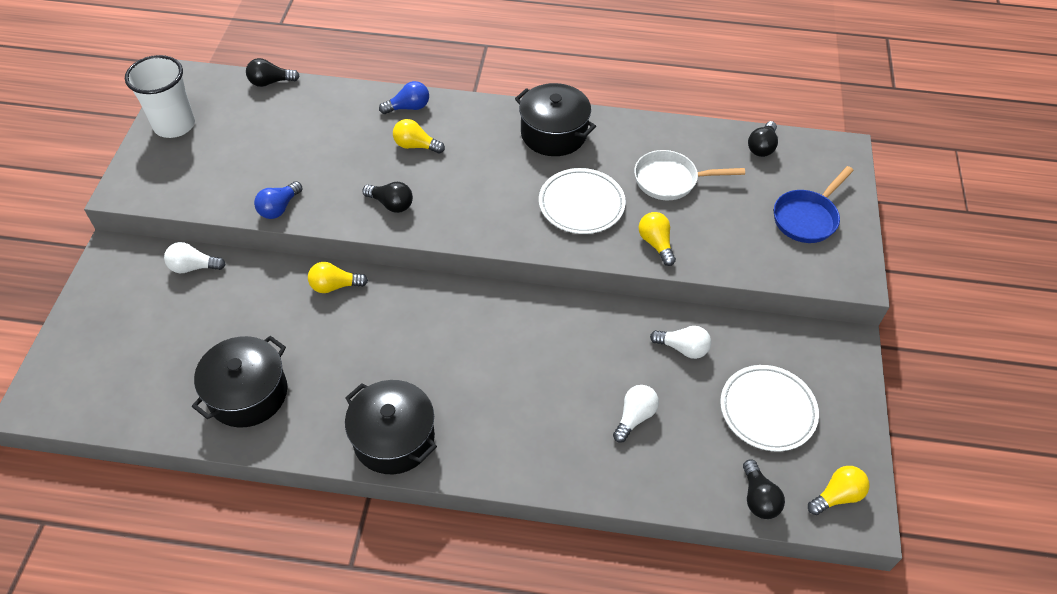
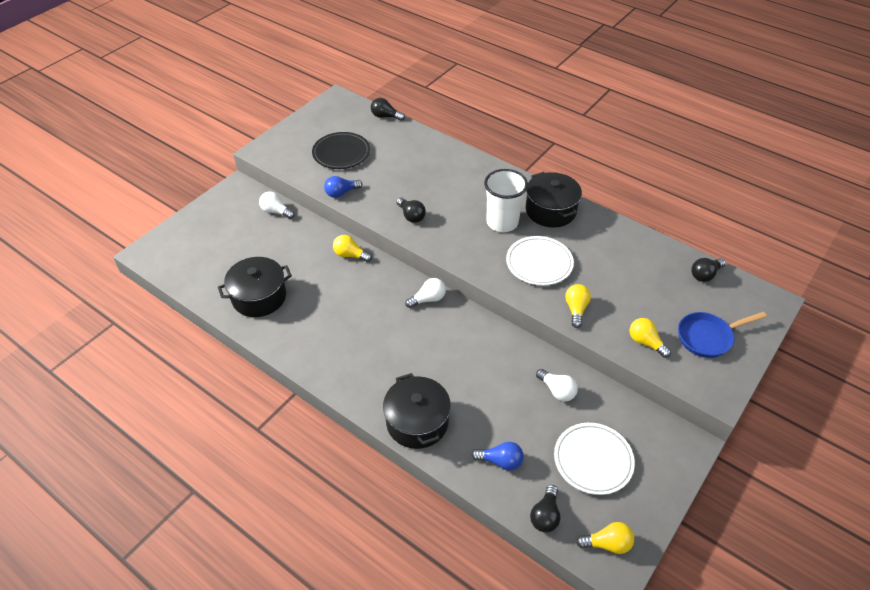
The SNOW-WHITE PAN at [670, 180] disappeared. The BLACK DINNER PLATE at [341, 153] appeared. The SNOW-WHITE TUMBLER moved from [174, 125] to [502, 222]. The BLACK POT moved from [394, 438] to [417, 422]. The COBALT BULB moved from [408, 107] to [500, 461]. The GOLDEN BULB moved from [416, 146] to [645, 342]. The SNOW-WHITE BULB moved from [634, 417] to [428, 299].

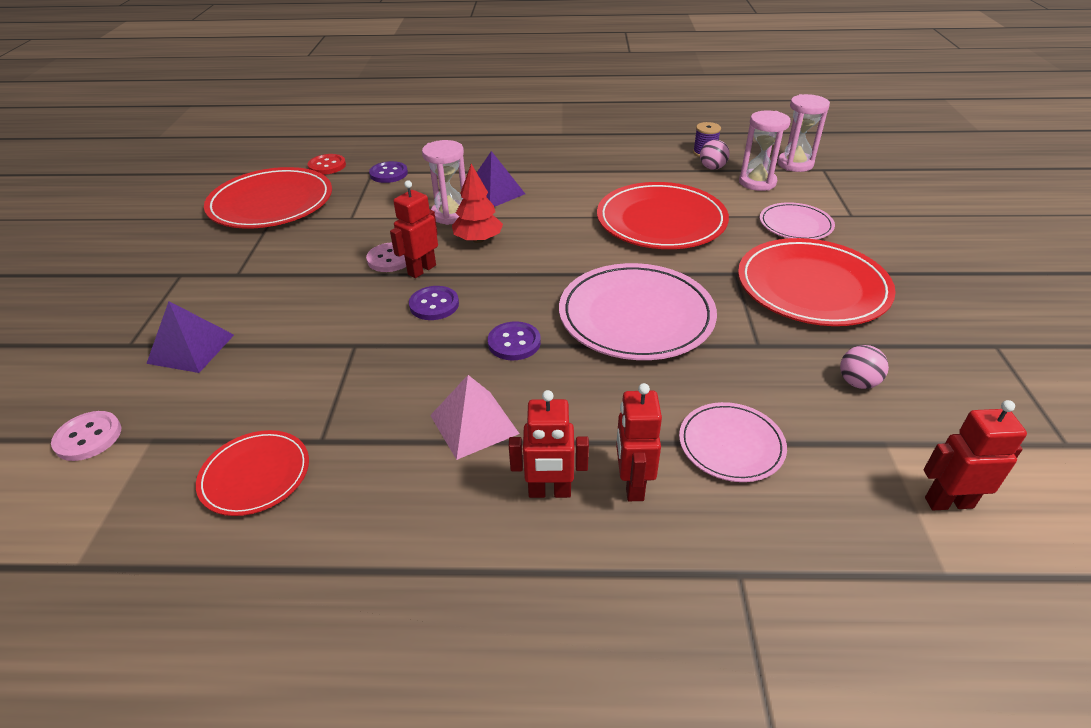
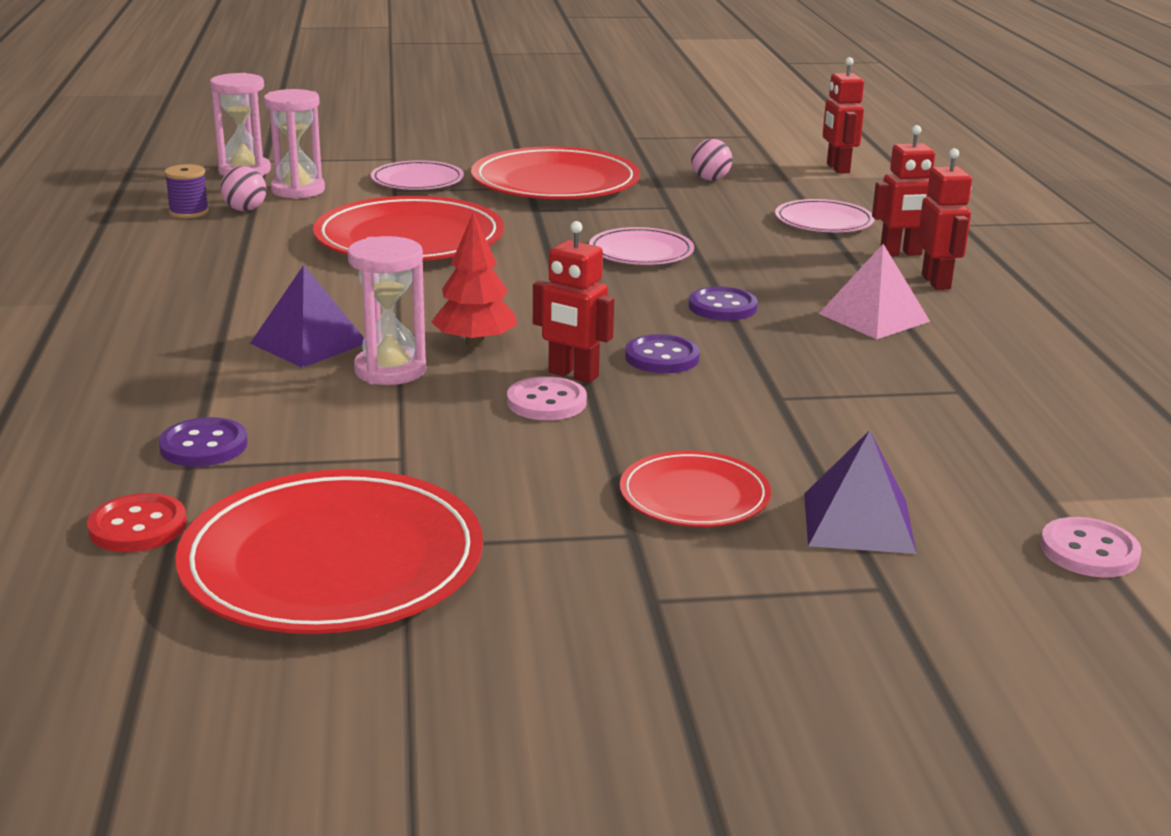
The CRIMSON DINNER PLATE moved from [255, 475] to [694, 496]. The ROSE-PINK DINNER PLATE at [636, 316] changed to 0.55 times the size.

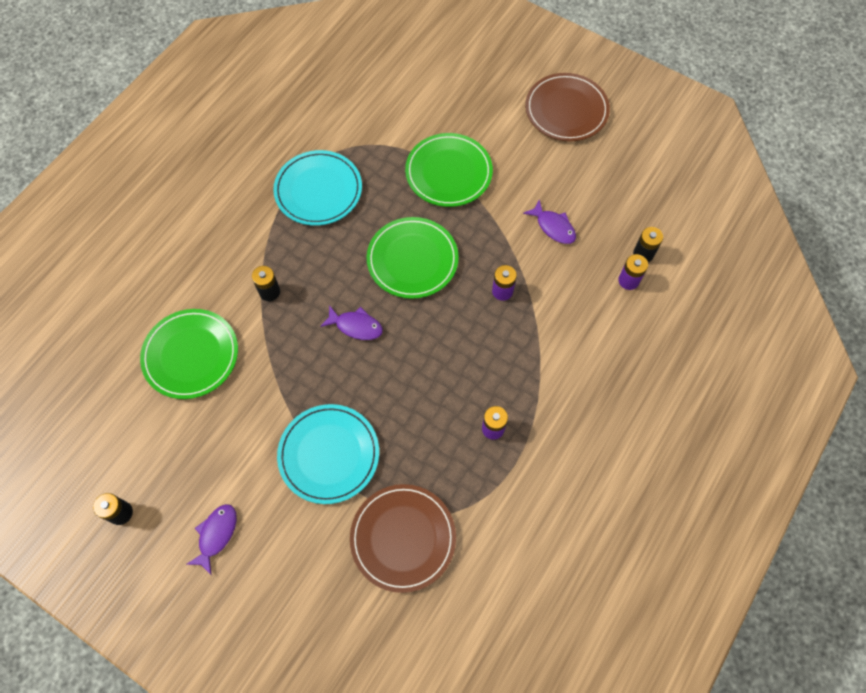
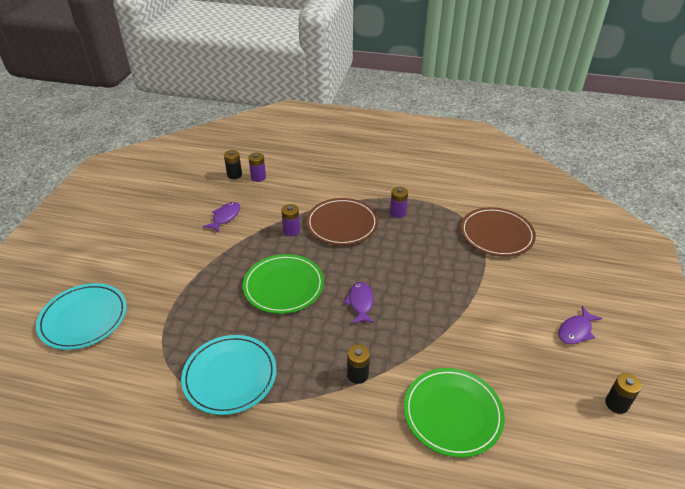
The GREEN DINNER PLATE at [448, 172] disappeared. The TURQUOISE DINNER PLATE moved from [329, 454] to [84, 318]. The DARK BROWN DINNER PLATE moved from [566, 110] to [342, 224]. The ROYAL PURPLE FISH FIGURE at [216, 535] turned 45 degrees counterclockwise.

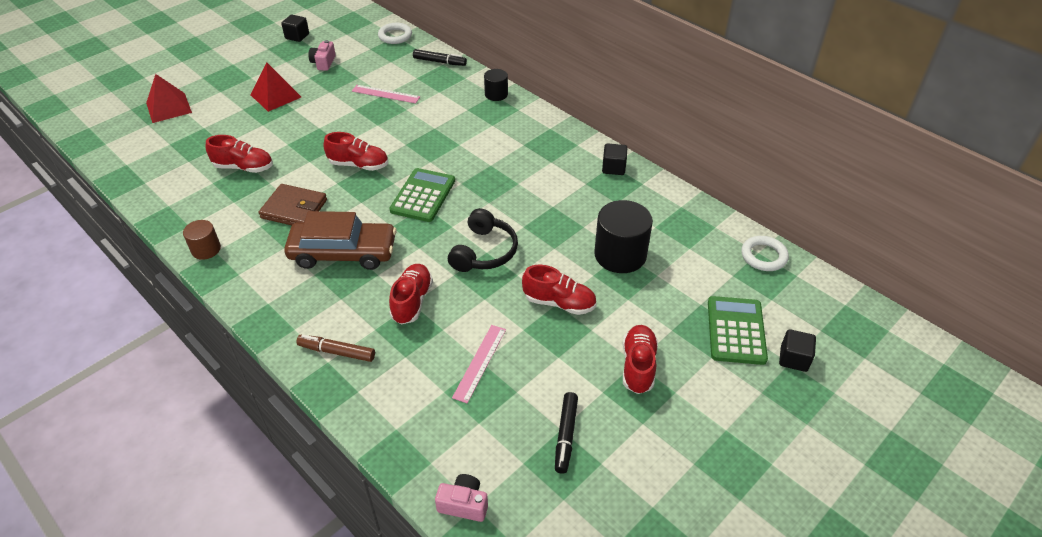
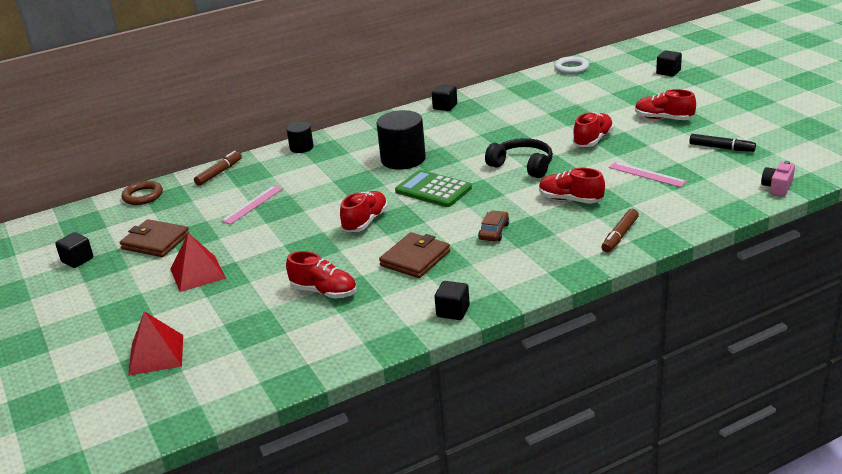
The GREEN ADDING MACHINE at [736, 330] disappeared. The BLACK SOLID CYLINDER moved from [620, 255] to [403, 159]. The DARK BROWN SOLID CYLINDER at [206, 249] was replaced by the BLACK CUBE at [453, 311]. The ROSE-PINK CAMERA at [323, 63] was replaced by the DARK BROWN WALLET at [155, 241]. The SNOW-WHITE RING at [395, 36] became the DARK BROWN RING at [143, 196]. The BLACK FELT PEN at [439, 62] became the DARK BROWN FELT PEN at [219, 173]. The CRIMSON LACE-UP SHOE at [244, 167] turned 90 degrees clockwise. The DARK BROWN CAR at [343, 252] changed to 0.46 times the size.

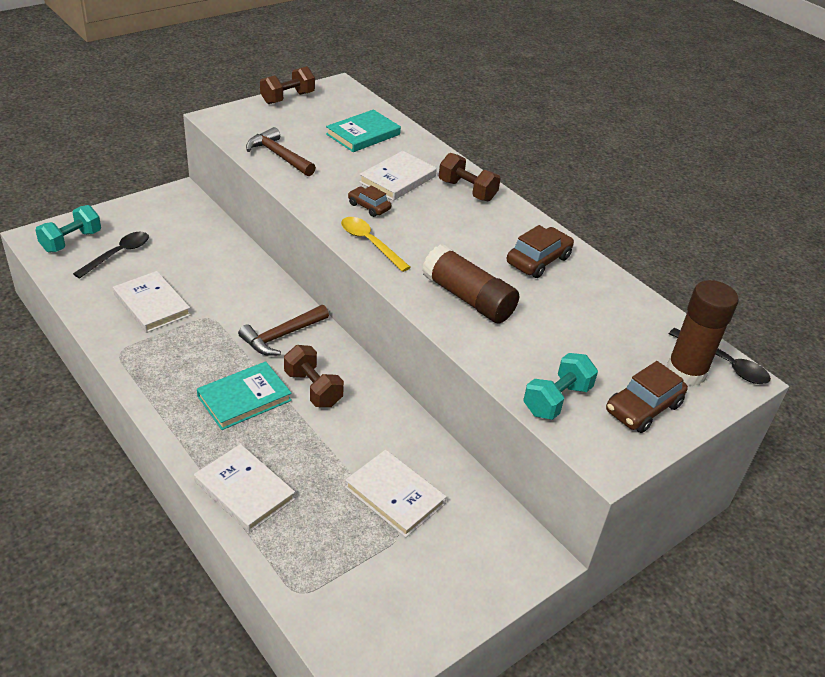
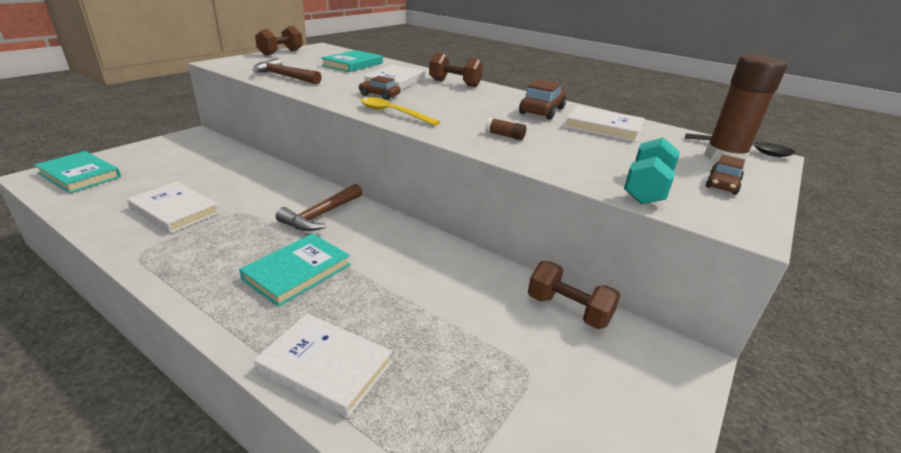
The BLACK SPOON at [118, 254] disappeared. The DARK BROWN DUMBBELL moved from [313, 389] to [568, 310]. The SNOW-WHITE HARDBACK moved from [395, 495] to [603, 127]. The TURQUOISE DUMBBELL at [71, 241] was replaced by the TURQUOISE HARDBACK at [80, 175]. The DARK BROWN GLUE at [468, 298] changed to 0.41 times the size. The DARK BROWN CAR at [643, 408] changed to 0.63 times the size.

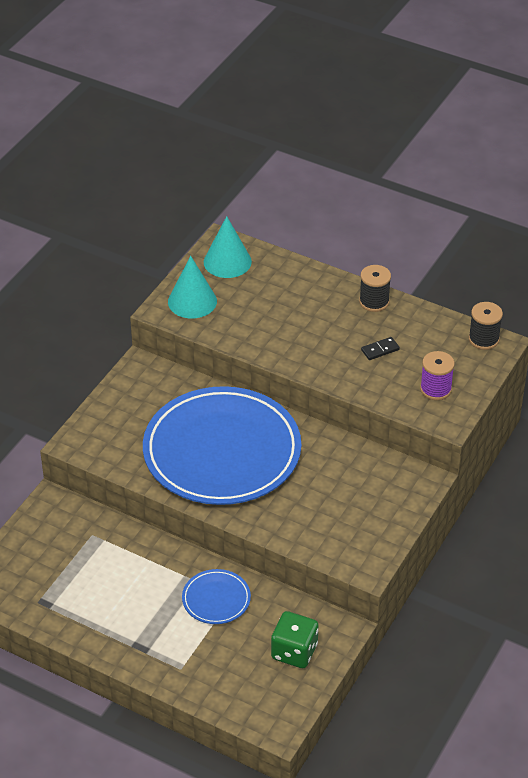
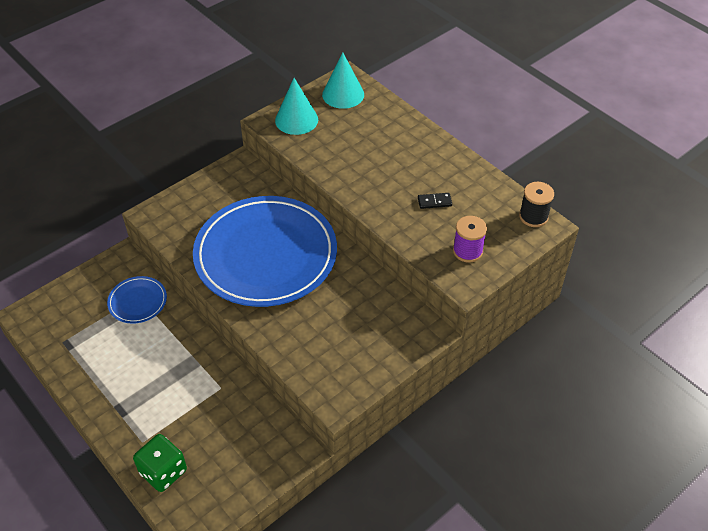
The BLACK SPOOL at [374, 302] disappeared. The COBALT DINNER PLATE moved from [216, 599] to [137, 301]. The GREEN GAME DIE moved from [294, 652] to [163, 472].

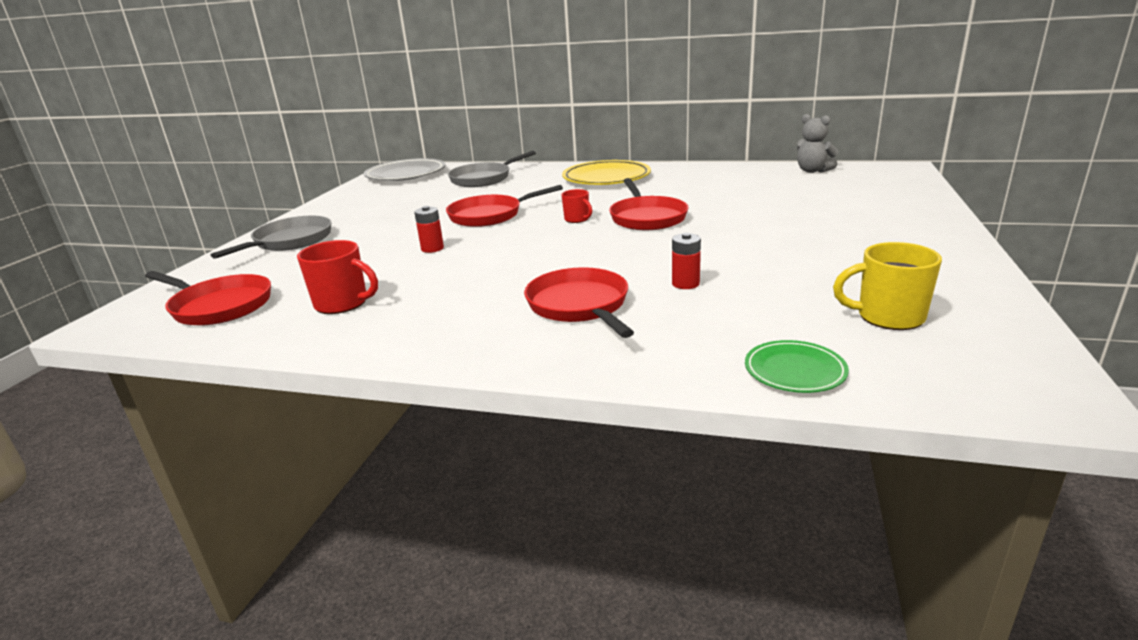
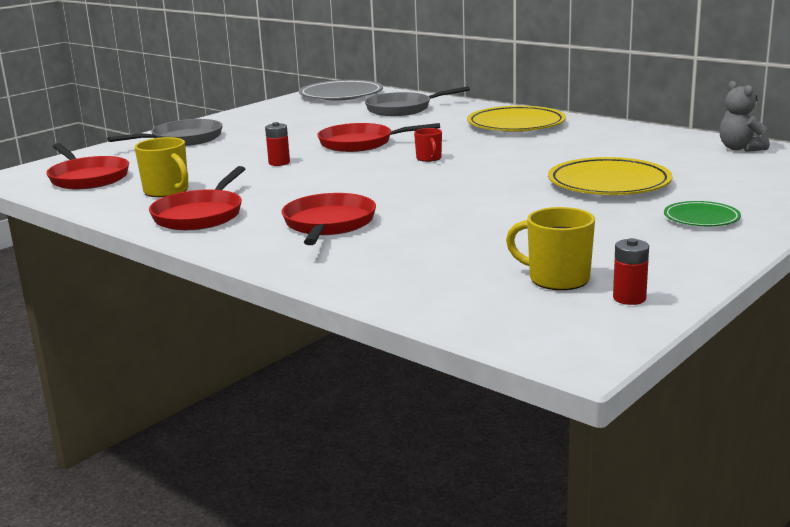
The GOLDEN DINNER PLATE at [609, 183] appeared. The CRIMSON PAN moved from [647, 217] to [200, 215]. The CRIMSON AA BATTERY moved from [685, 284] to [629, 298]. The GREEN DINNER PLATE moved from [794, 371] to [701, 218]. The CRIMSON MUG at [342, 304] became the GOLDEN MUG at [167, 191].

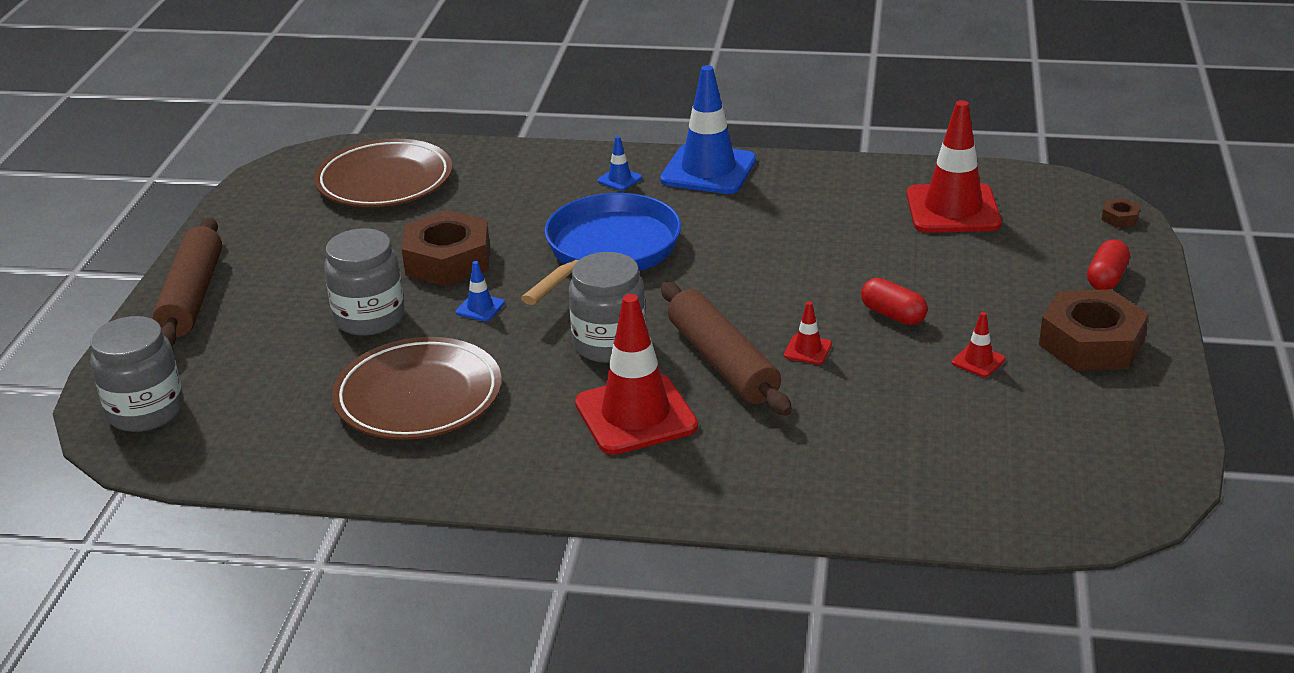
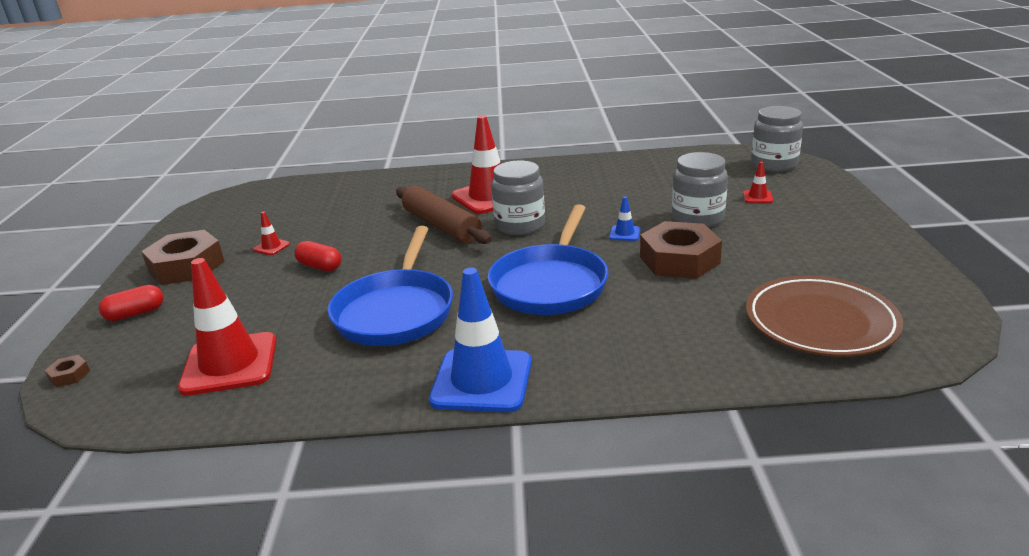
The DARK BROWN ROLLING PIN at [192, 296] disappeared. The DARK BROWN DINNER PLATE at [418, 396] disappeared. The COBALT TRAFFIC CONE at [619, 179] disappeared. The COBALT PAN at [396, 311] appeared. The CRIMSON TRAFFIC CONE moved from [807, 350] to [757, 197]. The CRIMSON PILL at [1106, 278] turned 45 degrees clockwise.

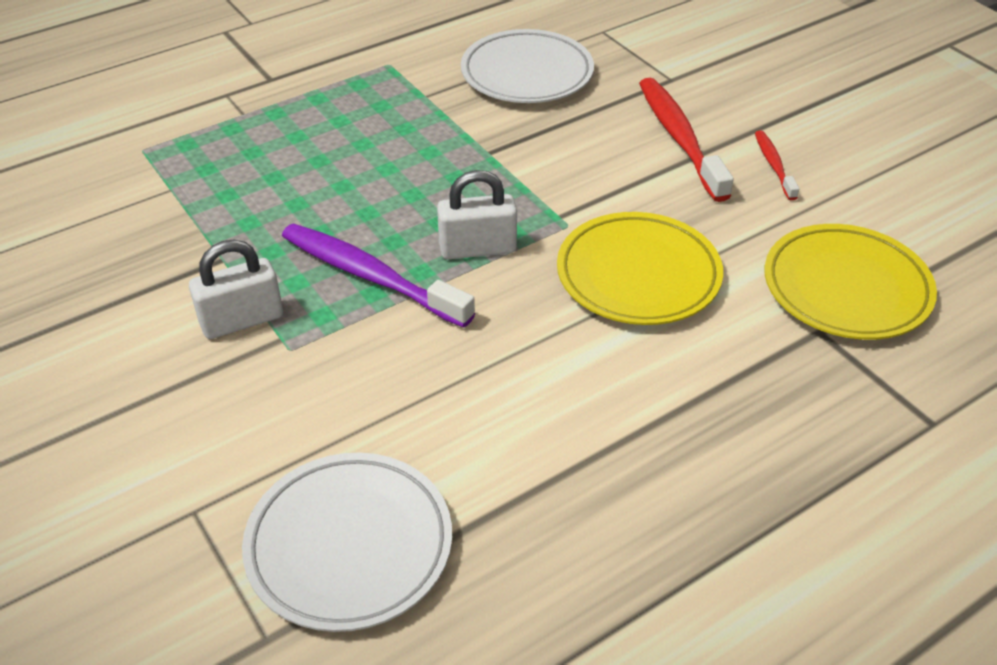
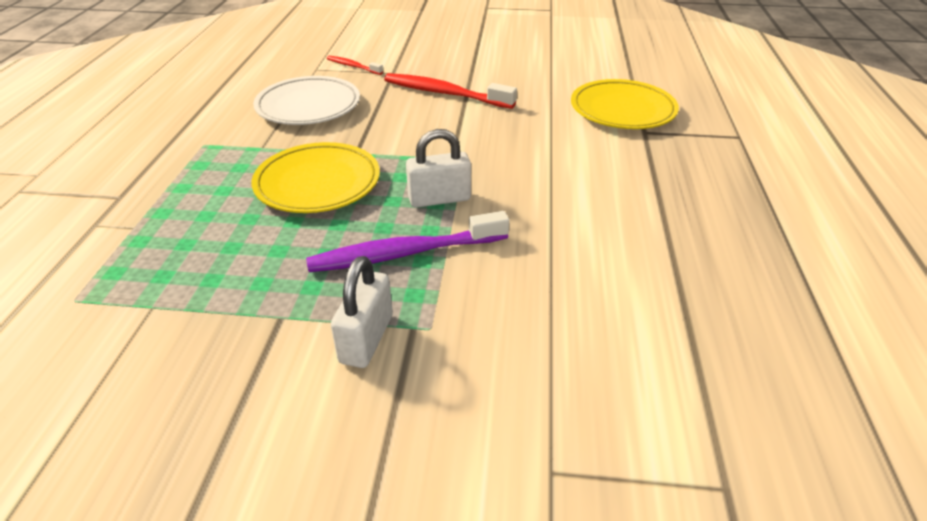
The SNOW-WHITE DINNER PLATE at [349, 546] disappeared. The GOLDEN DINNER PLATE moved from [638, 275] to [318, 183]. The CRIMSON TOOTHBRUSH moved from [774, 165] to [353, 66]. The SNOW-WHITE PADLOCK at [477, 248] turned 45 degrees clockwise.

